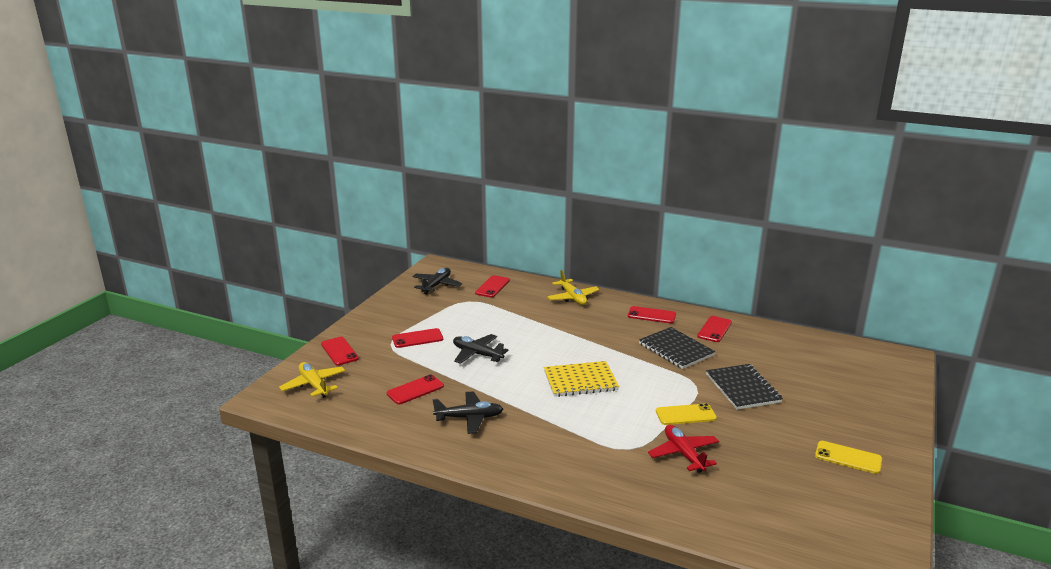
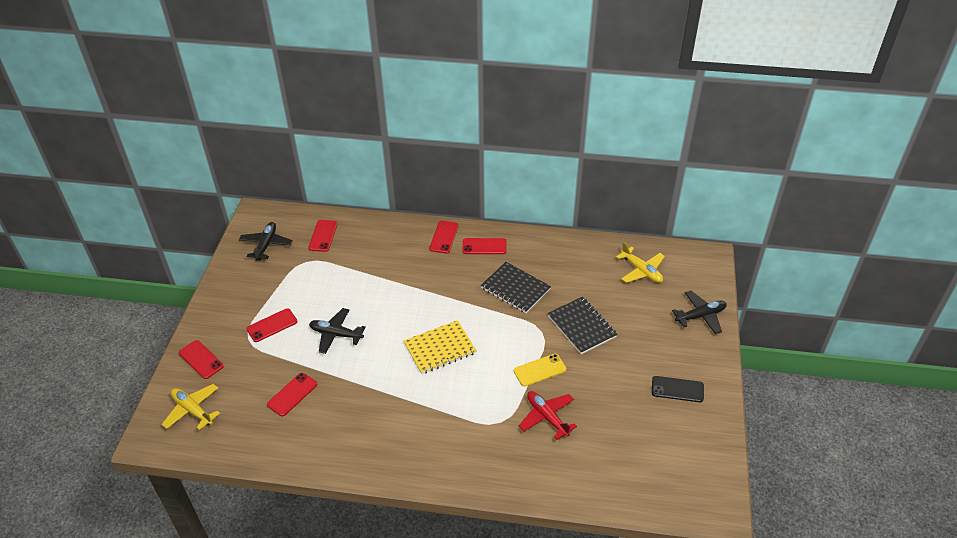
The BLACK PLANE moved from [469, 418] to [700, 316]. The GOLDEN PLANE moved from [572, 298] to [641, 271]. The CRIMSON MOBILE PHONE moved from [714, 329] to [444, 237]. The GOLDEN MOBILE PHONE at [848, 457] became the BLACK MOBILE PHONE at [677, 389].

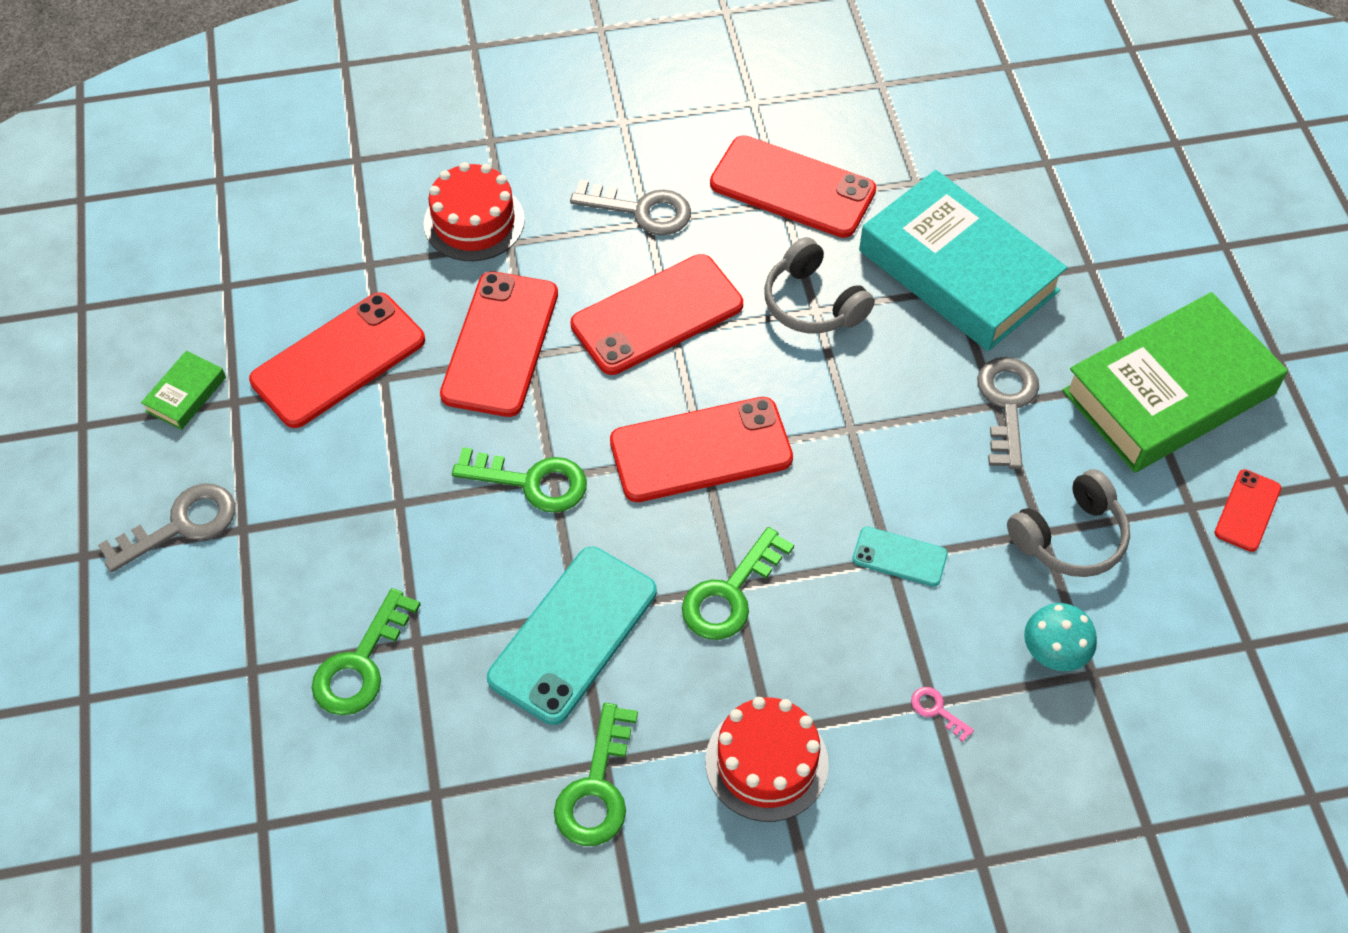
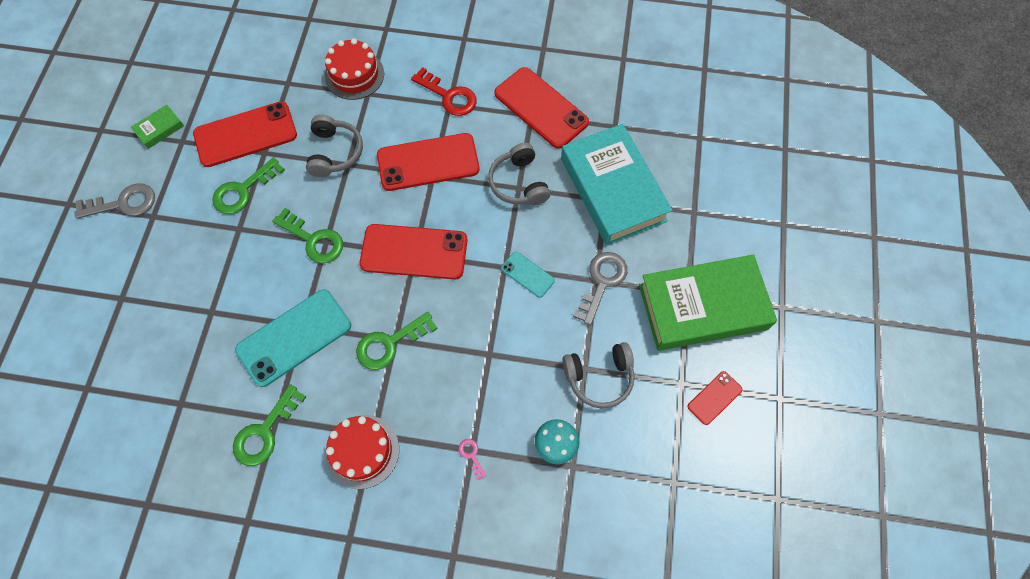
The GREEN DOOR KEY moved from [361, 663] to [243, 190]. The TURQUOISE MOBILE PHONE moved from [899, 557] to [527, 274]. The CRIMSON MOBILE PHONE at [500, 344] was replaced by the GREY HEADSET at [335, 152]. The GREY DOOR KEY at [641, 210] became the CRIMSON DOOR KEY at [449, 96].

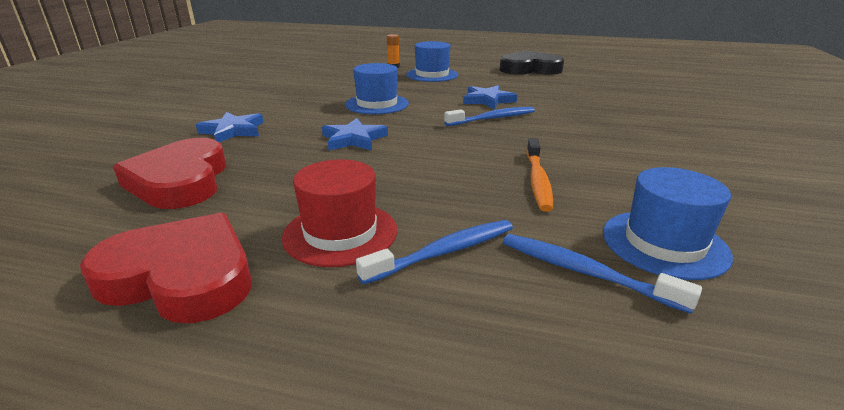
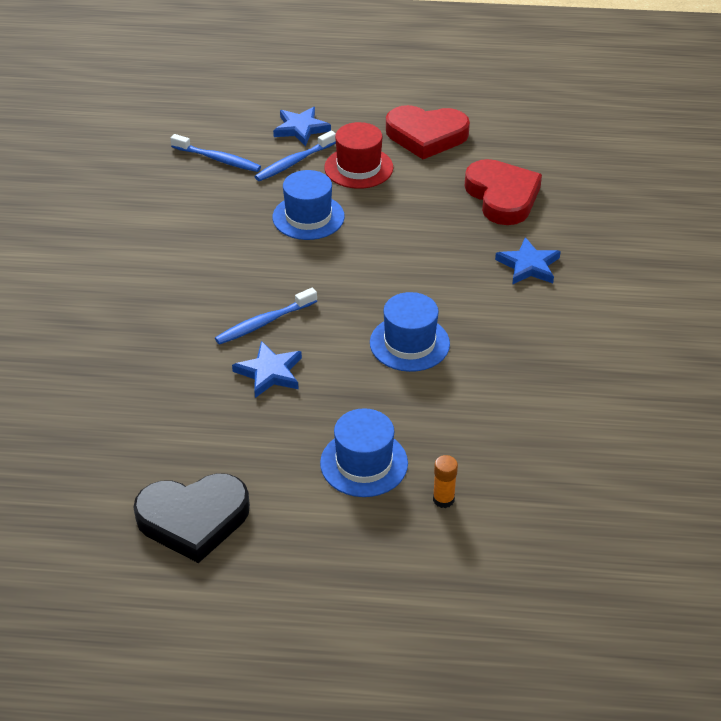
The ORANGE-COLOURED TOOTHBRUSH at [537, 180] disappeared. The COBALT STAR moved from [354, 139] to [301, 128]. The COBALT TALL HAT moved from [664, 243] to [308, 217].

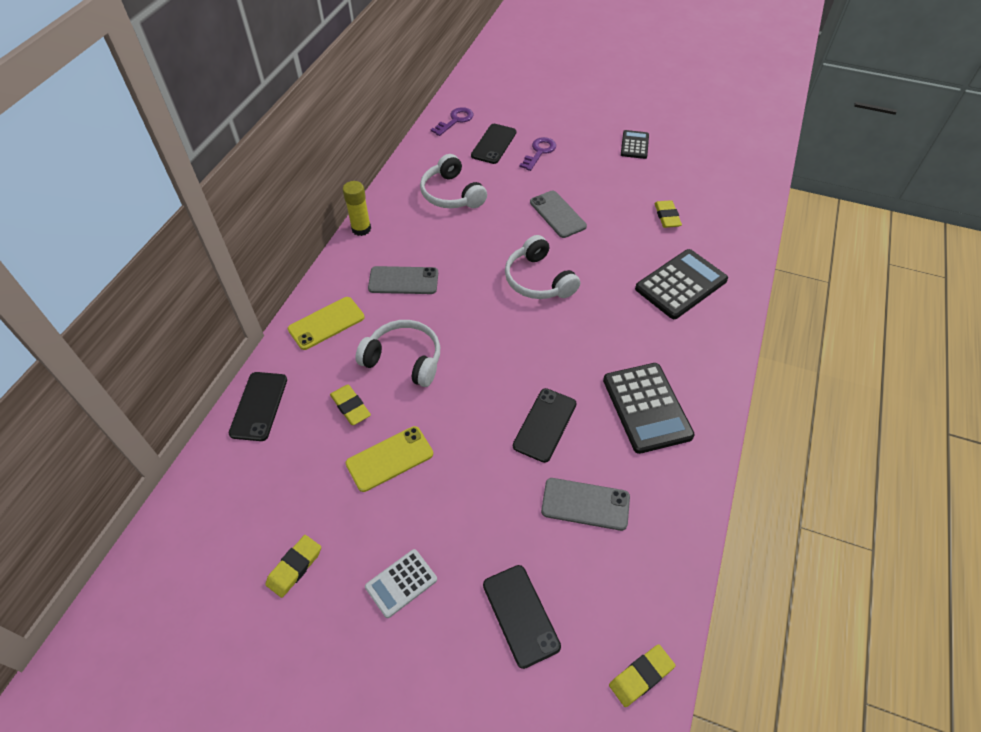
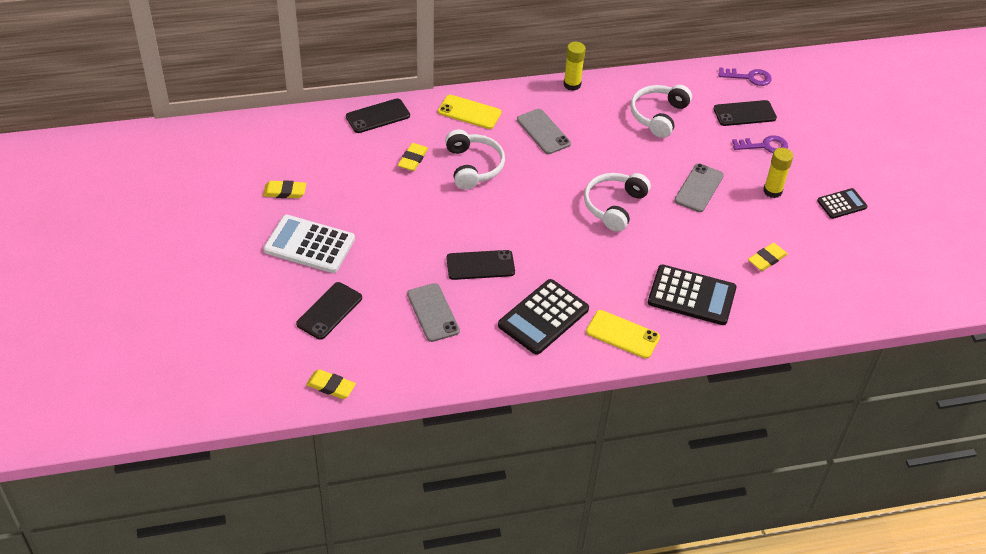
The GOLDEN GLUE at [772, 191] appeared. The GOLDEN MOBILE PHONE moved from [389, 458] to [622, 334]. The SNOW-WHITE ADDING MACHINE at [401, 583] changed to 1.75 times the size.

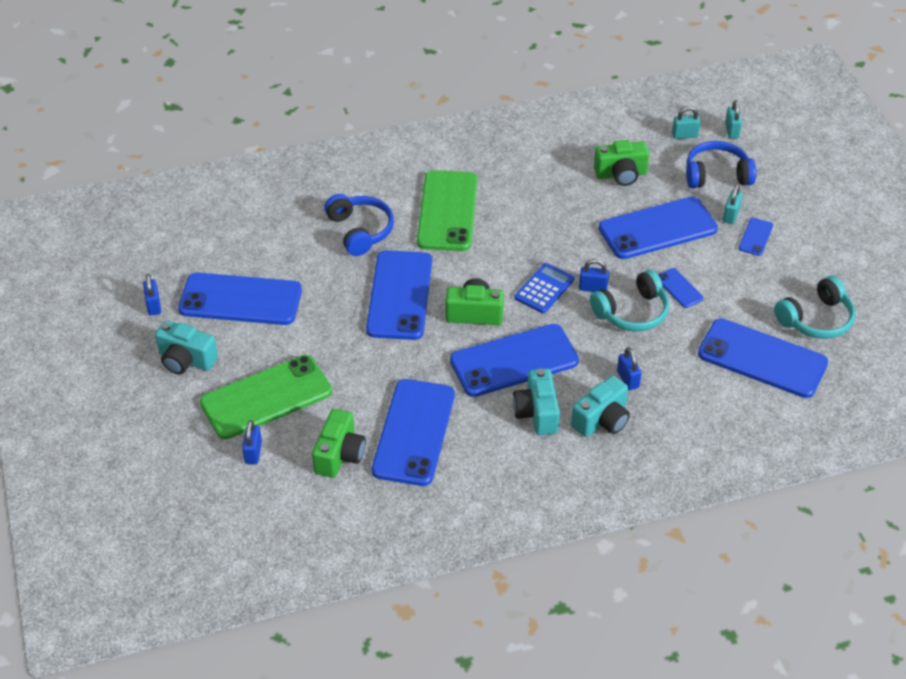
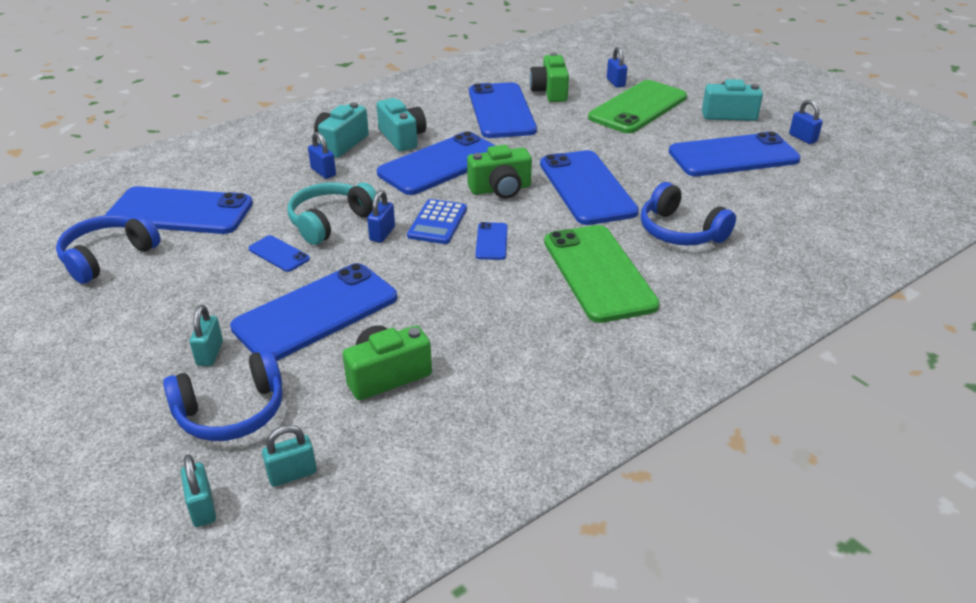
The COBALT MOBILE PHONE moved from [755, 237] to [491, 241]. The TURQUOISE HEADSET at [816, 319] became the COBALT HEADSET at [108, 257]. The COBALT PADLOCK at [593, 288] turned 60 degrees counterclockwise.

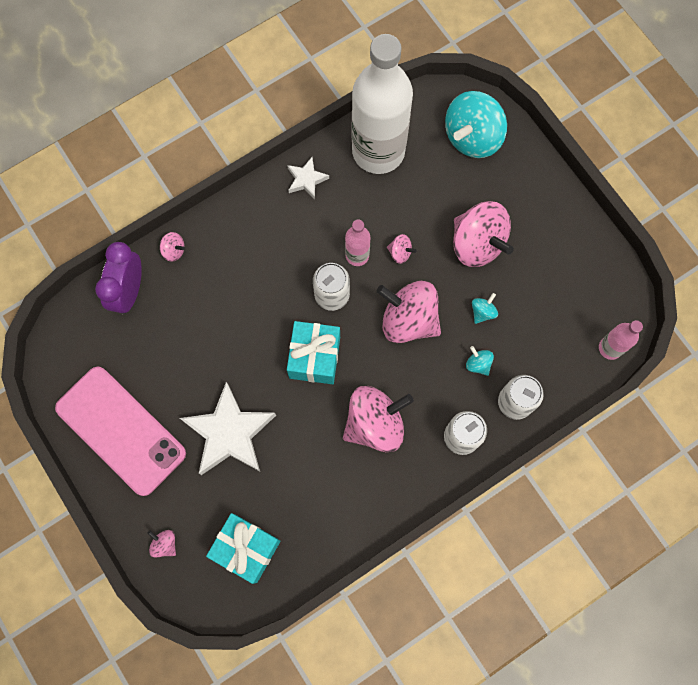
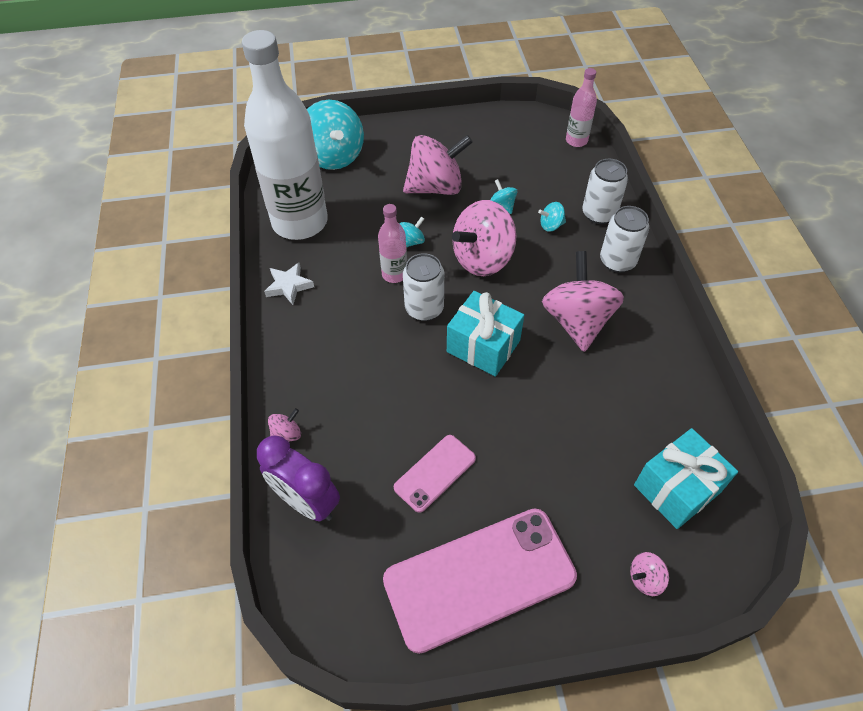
The SNOW-WHITE STAR at [229, 433] disappeared. The ROSE-PINK MOBILE PHONE at [435, 473] appeared. The ROSE-PINK SPINNING TOP at [400, 253] became the TURQUOISE SPINNING TOP at [412, 242].

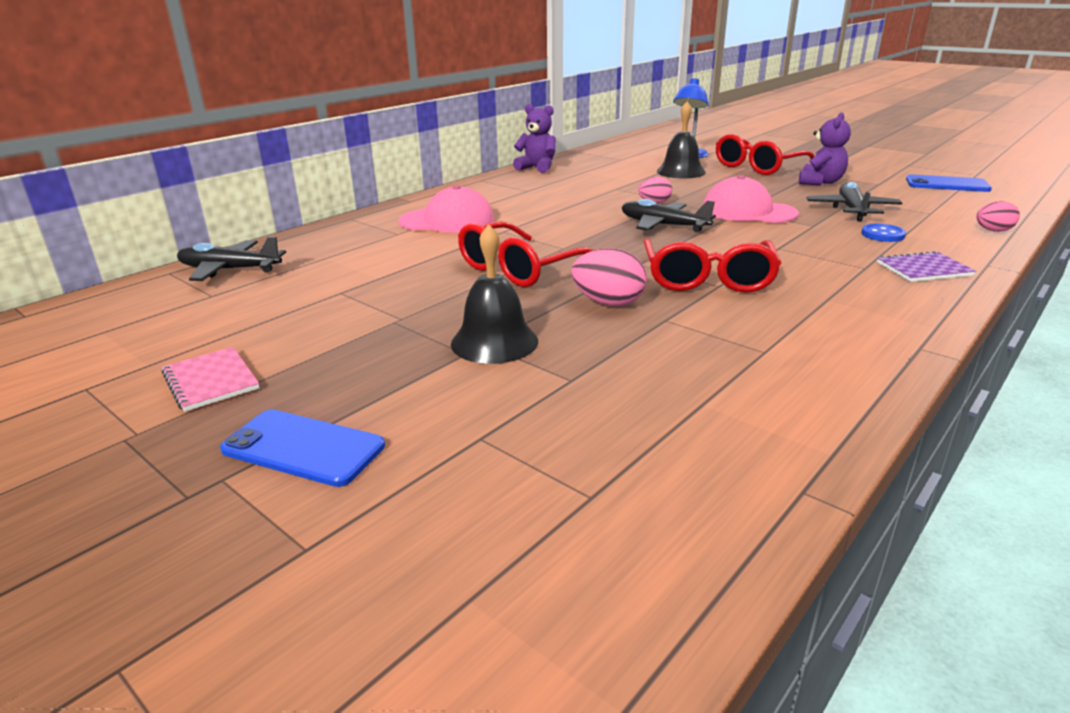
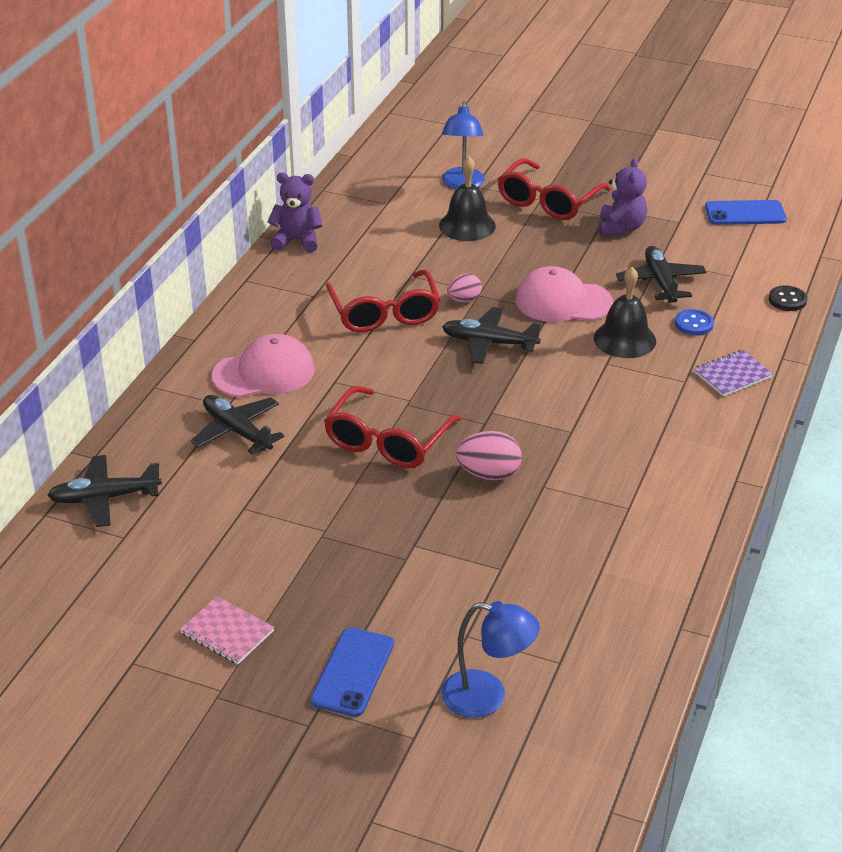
The BLACK PLANE at [237, 431] appeared. The COBALT READING LAMP at [487, 697] appeared. The BLACK SCHOOL BELL moved from [494, 342] to [624, 339]. The CRIMSON EYEGLASSES moved from [707, 278] to [384, 313]. The ROSE-PINK TOY EGG at [993, 231] was replaced by the BLACK BUTTON at [787, 300]. The COBALT MOBILE PHONE at [303, 448] turned 75 degrees counterclockwise.

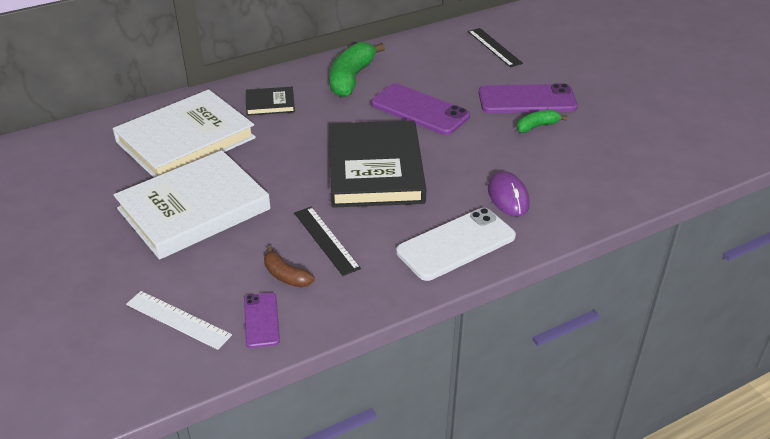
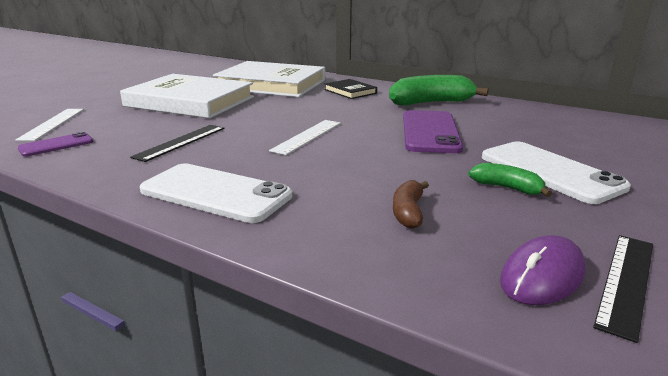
The DARK BROWN TOY BANANA moved from [286, 276] to [408, 212]. The BLACK RULER moved from [494, 47] to [626, 281]. The ROYAL PURPLE PC MOUSE moved from [508, 197] to [542, 276]. The BLACK HARDBACK at [375, 169] was replaced by the SNOW-WHITE RULER at [307, 136]. The ROYAL PURPLE MOBILE PHONE at [527, 100] became the SNOW-WHITE MOBILE PHONE at [549, 172].

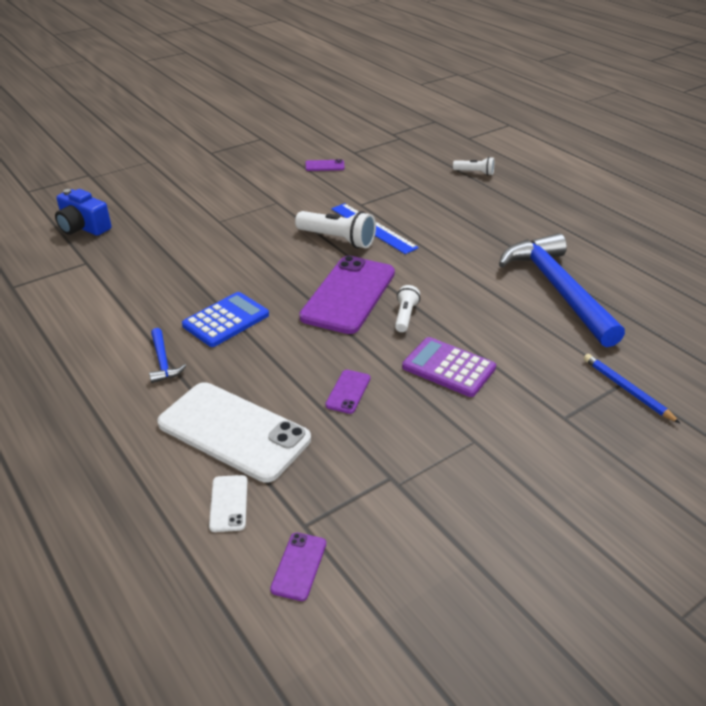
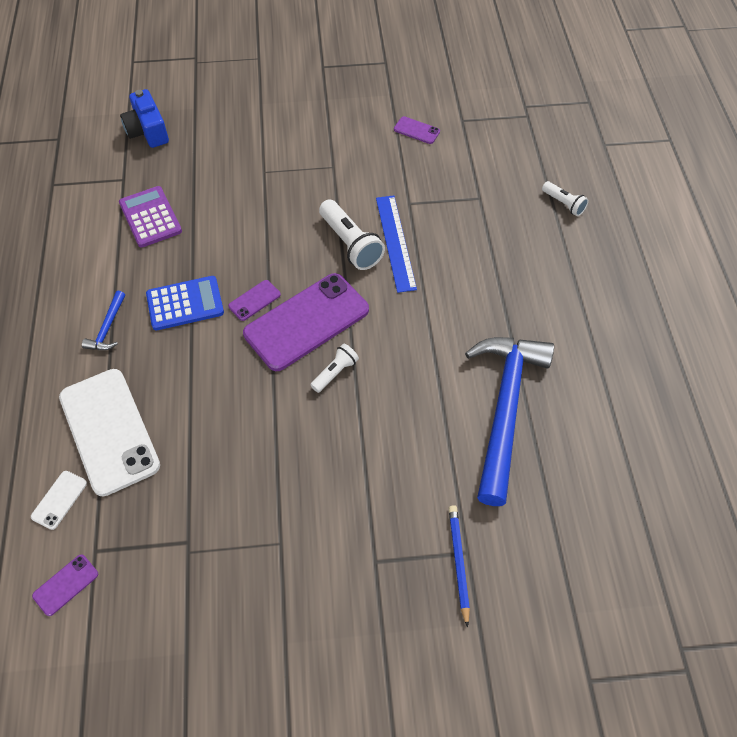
The ROYAL PURPLE MOBILE PHONE moved from [348, 392] to [254, 300]. The ROYAL PURPLE ADDING MACHINE moved from [448, 368] to [150, 217].

